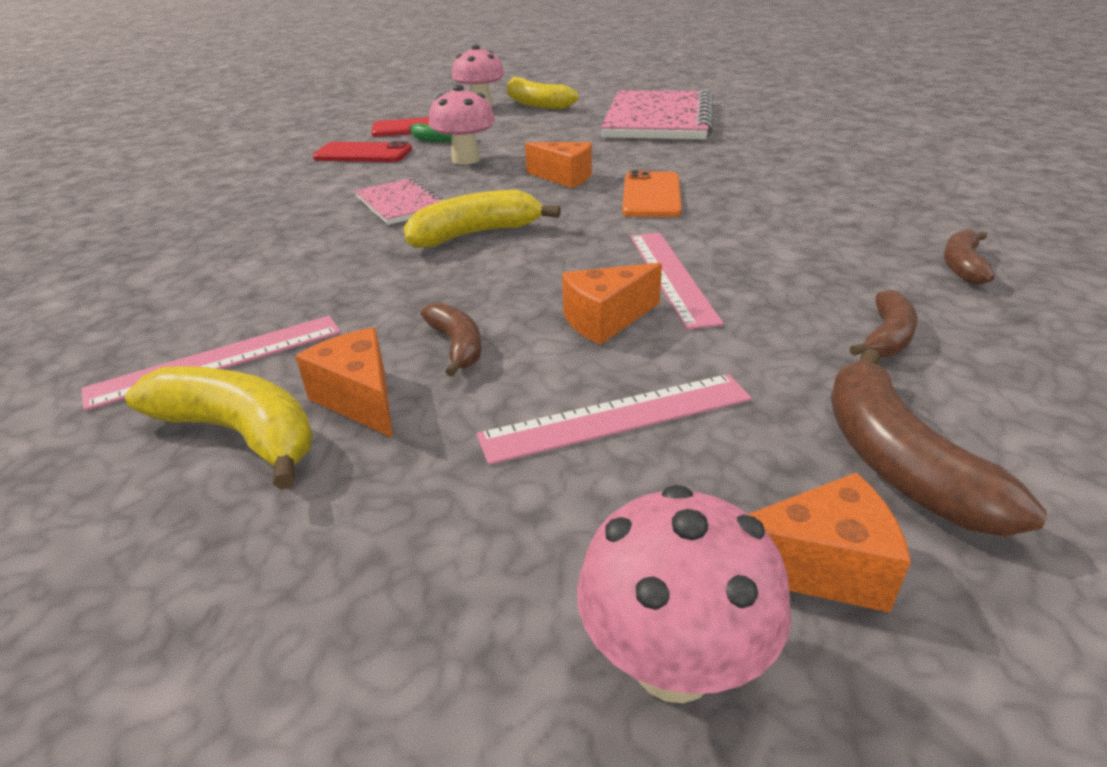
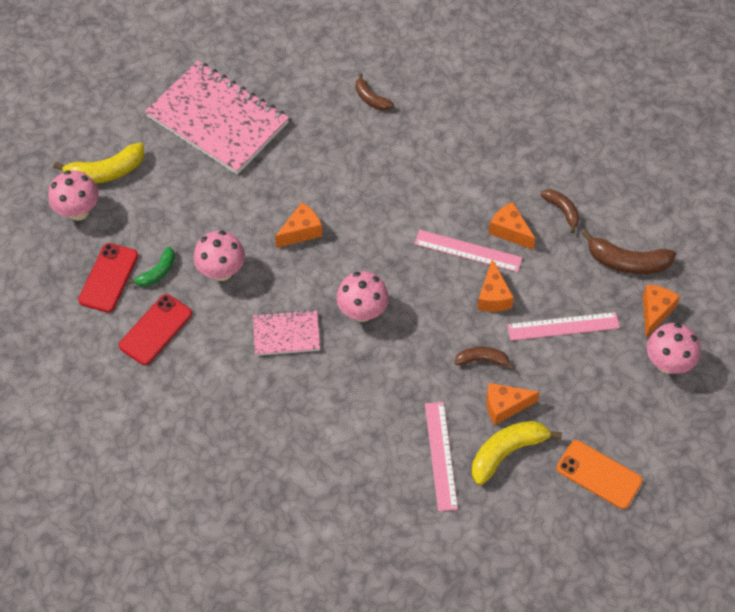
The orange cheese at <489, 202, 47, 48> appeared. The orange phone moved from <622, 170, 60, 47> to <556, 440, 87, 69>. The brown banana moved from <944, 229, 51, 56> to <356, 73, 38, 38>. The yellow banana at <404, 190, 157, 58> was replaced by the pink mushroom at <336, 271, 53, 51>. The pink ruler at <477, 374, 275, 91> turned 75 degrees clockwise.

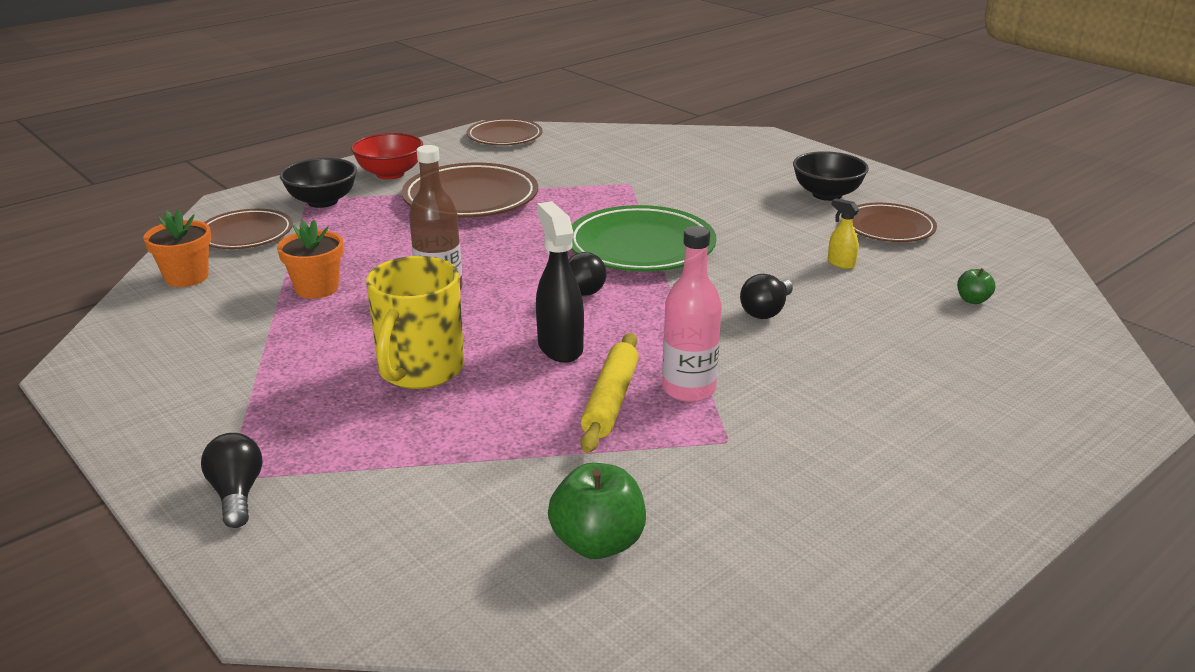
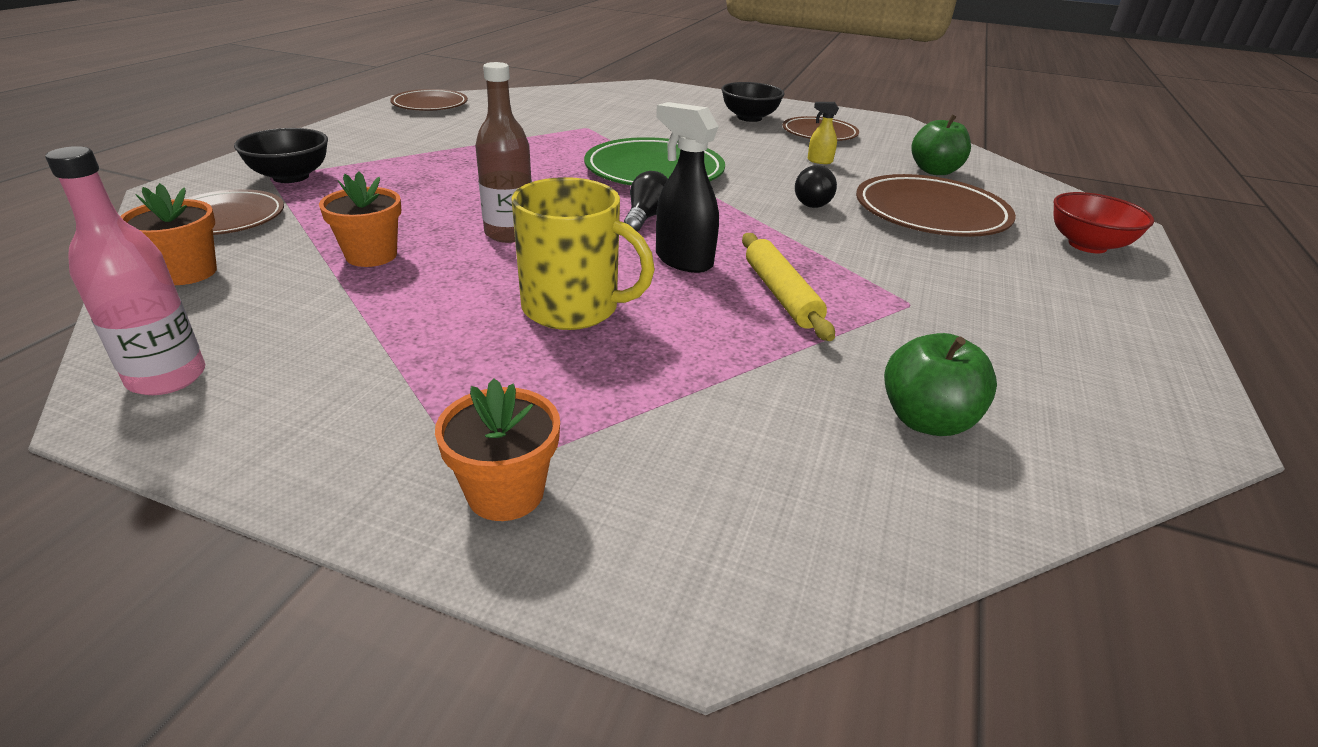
The red bowl moved from <351, 133, 72, 46> to <1053, 192, 101, 61>. The brown plate moved from <402, 163, 136, 55> to <856, 174, 160, 63>. The pink bottle moved from <662, 226, 60, 176> to <45, 146, 160, 249>. The black light bulb at <201, 433, 62, 95> was replaced by the orange flower pot at <435, 378, 125, 143>. The yellow mug at <366, 256, 98, 133> turned 60 degrees counterclockwise. The green apple at <957, 268, 38, 36> changed to 1.89 times the size.

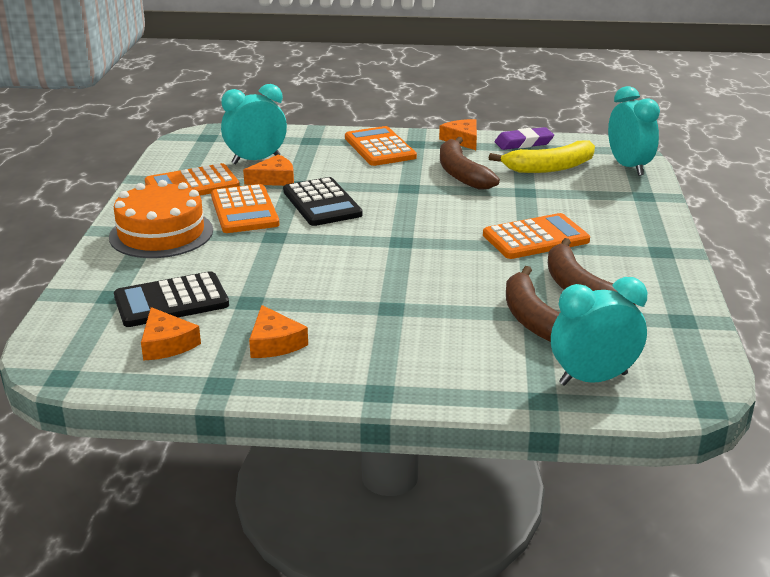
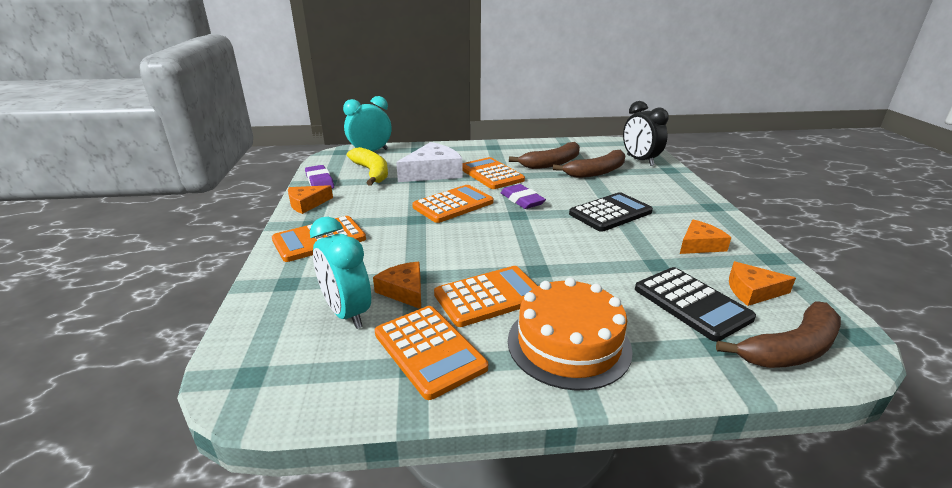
The white cheese at <396, 142, 67, 40> appeared. The orange calculator at <412, 185, 82, 38> appeared. The purple eraser at <501, 184, 45, 25> appeared. The black calculator moved from <283, 177, 80, 49> to <569, 192, 84, 40>. The brown banana moved from <440, 137, 60, 53> to <716, 302, 125, 66>. The turquoise clock at <551, 277, 96, 109> became the black clock at <623, 101, 46, 65>. The orange cheese at <141, 307, 60, 54> turned 135 degrees counterclockwise.

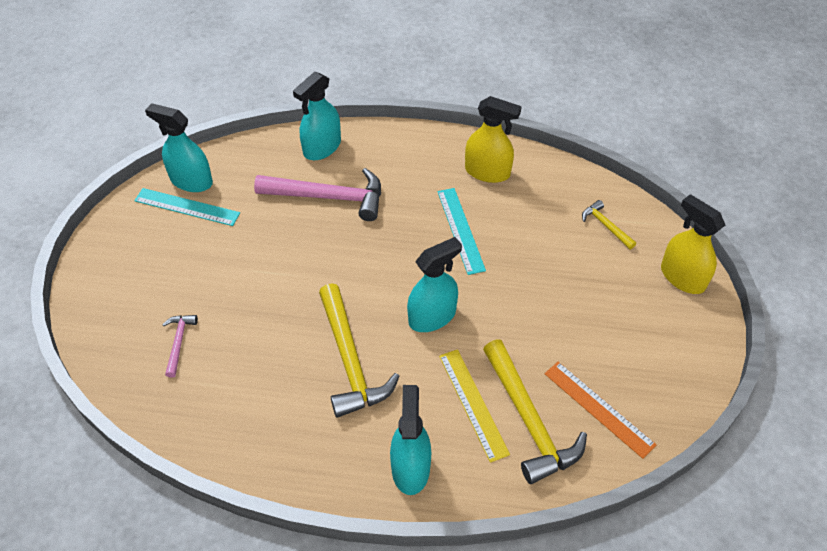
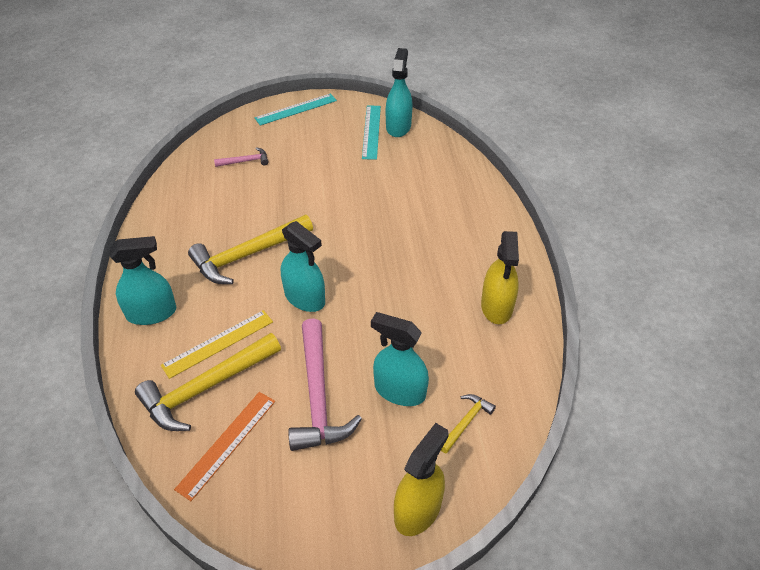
The pink hammer moved from <254, 168, 127, 53> to <288, 318, 74, 133>. The turquoise spray bottle moved from <293, 72, 48, 88> to <371, 312, 58, 94>. The turquoise ruler moved from <437, 188, 49, 87> to <255, 94, 82, 32>.

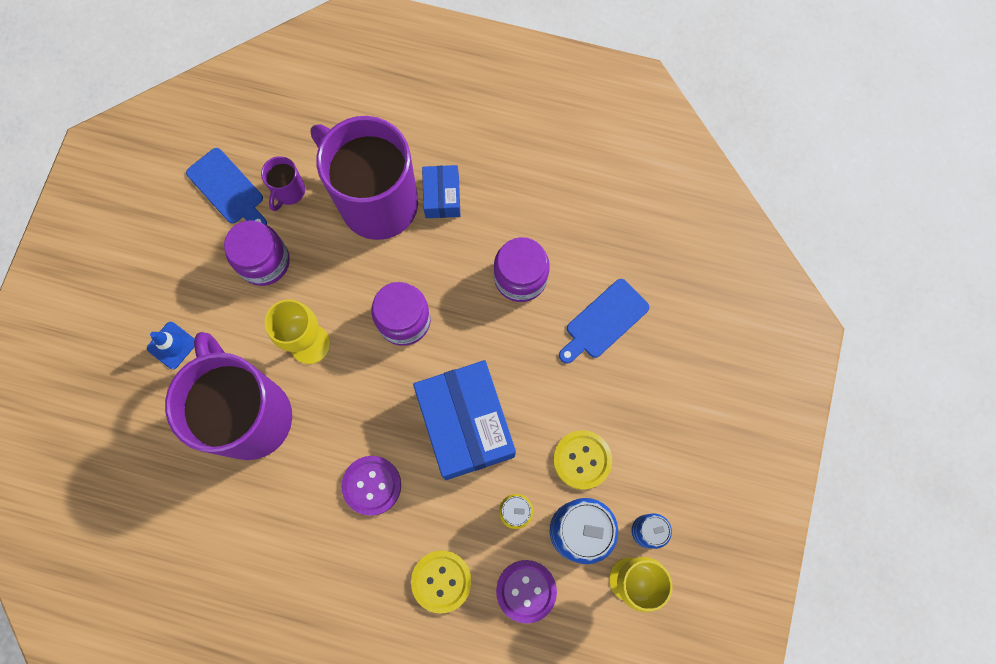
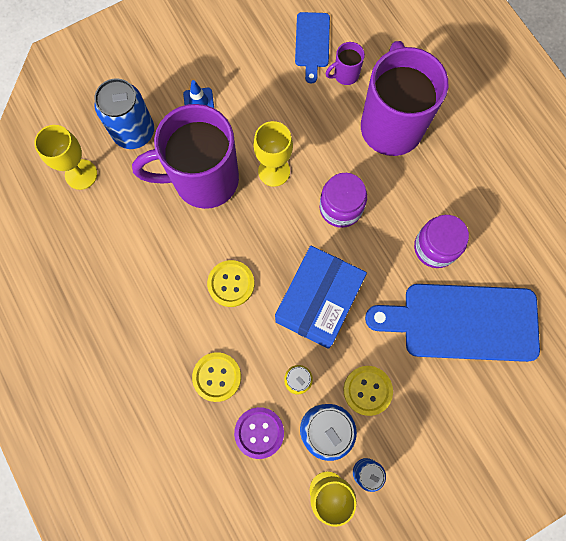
The purple jar at <224, 220, 66, 66> disappeared. The blue box at <422, 165, 38, 53> disappeared. The yellow goblet at <34, 125, 63, 65> appeared. The blue can at <94, 78, 60, 71> appeared. The purple button at <341, 456, 60, 60> became the yellow button at <207, 260, 47, 47>. The purple mug at <165, 332, 127, 128> turned 120 degrees counterclockwise. The blue cutting board at <559, 279, 91, 85> changed to 1.94 times the size.

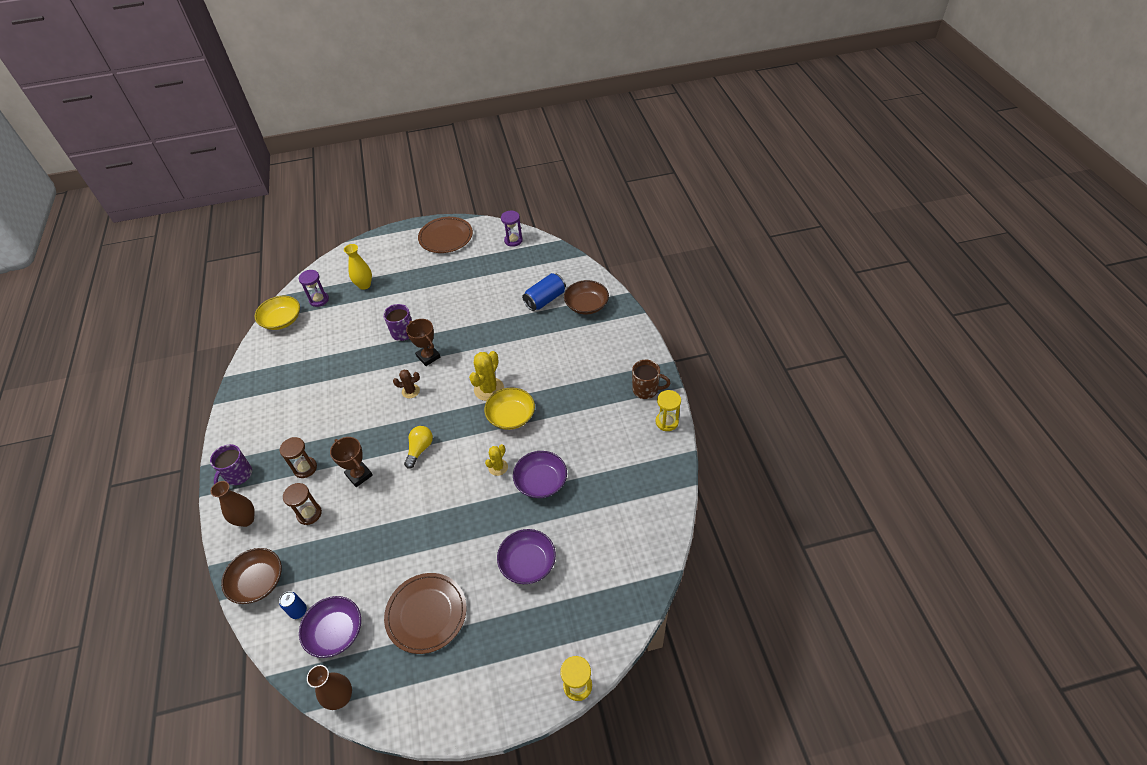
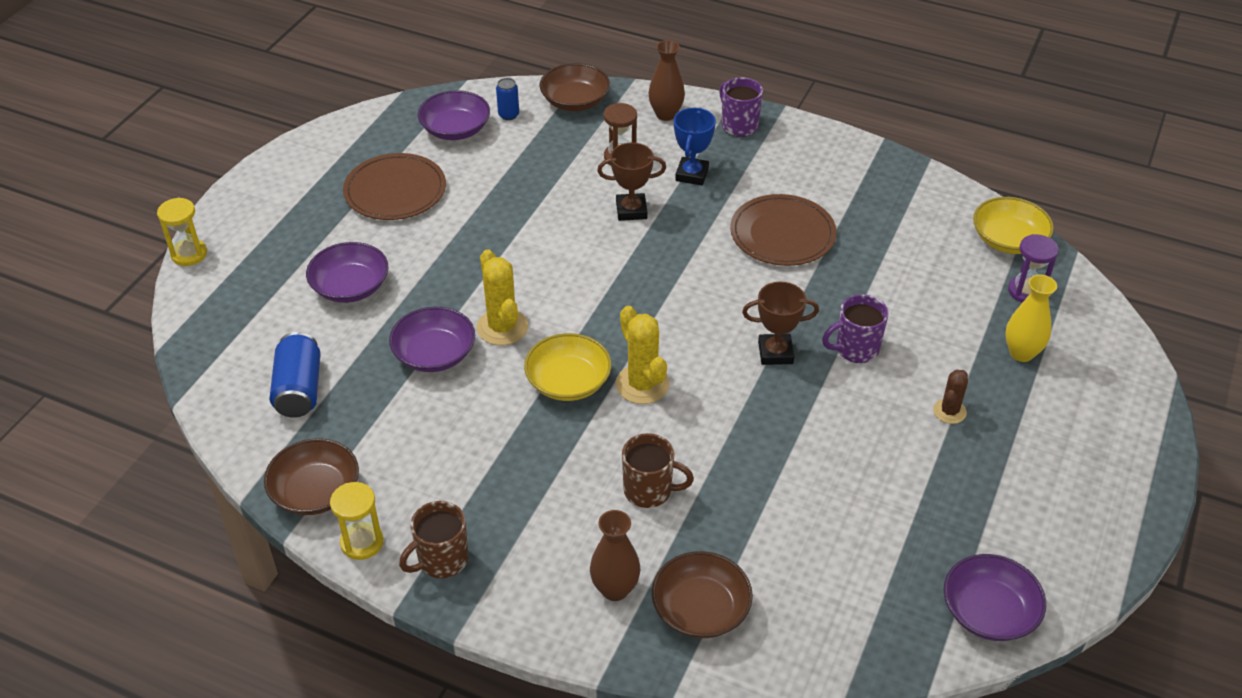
The yellow light bulb at <404, 426, 29, 43> disappeared. The brown bowl at <264, 438, 95, 77> appeared. The brown mug at <622, 433, 72, 75> appeared. The brown vase moved from <307, 665, 45, 45> to <590, 510, 50, 91>. The brown cactus moved from <393, 369, 27, 29> to <933, 370, 35, 54>. The brown plate moved from <418, 217, 55, 36> to <730, 194, 107, 72>. The blue can moved from <522, 273, 44, 38> to <269, 332, 52, 86>. The brown hourglass at <280, 437, 37, 41> was replaced by the blue trophy at <674, 108, 42, 77>. The purple hourglass at <501, 211, 22, 36> was replaced by the purple bowl at <944, 554, 102, 87>. The yellow cactus at <485, 444, 23, 32> changed to 1.66 times the size.

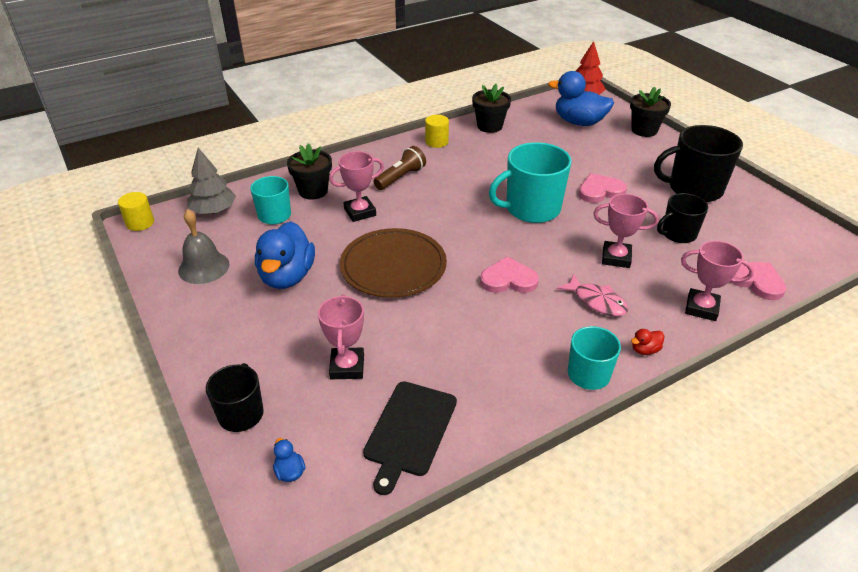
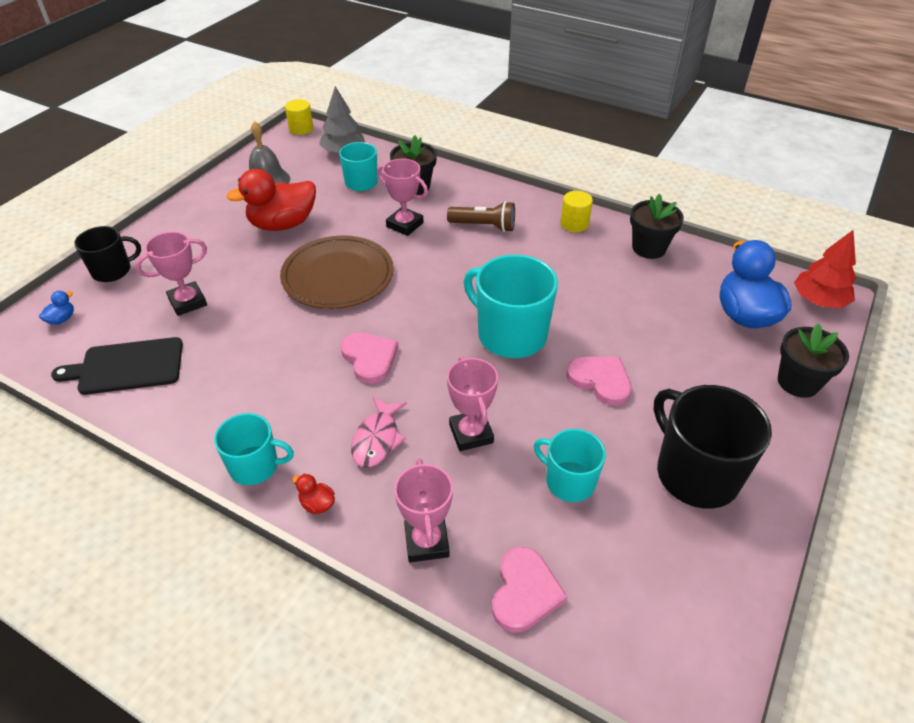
The blue duck at <255, 221, 60, 68> became the red duck at <226, 169, 90, 62>. The black mug at <657, 193, 51, 50> became the turquoise mug at <534, 429, 72, 73>.

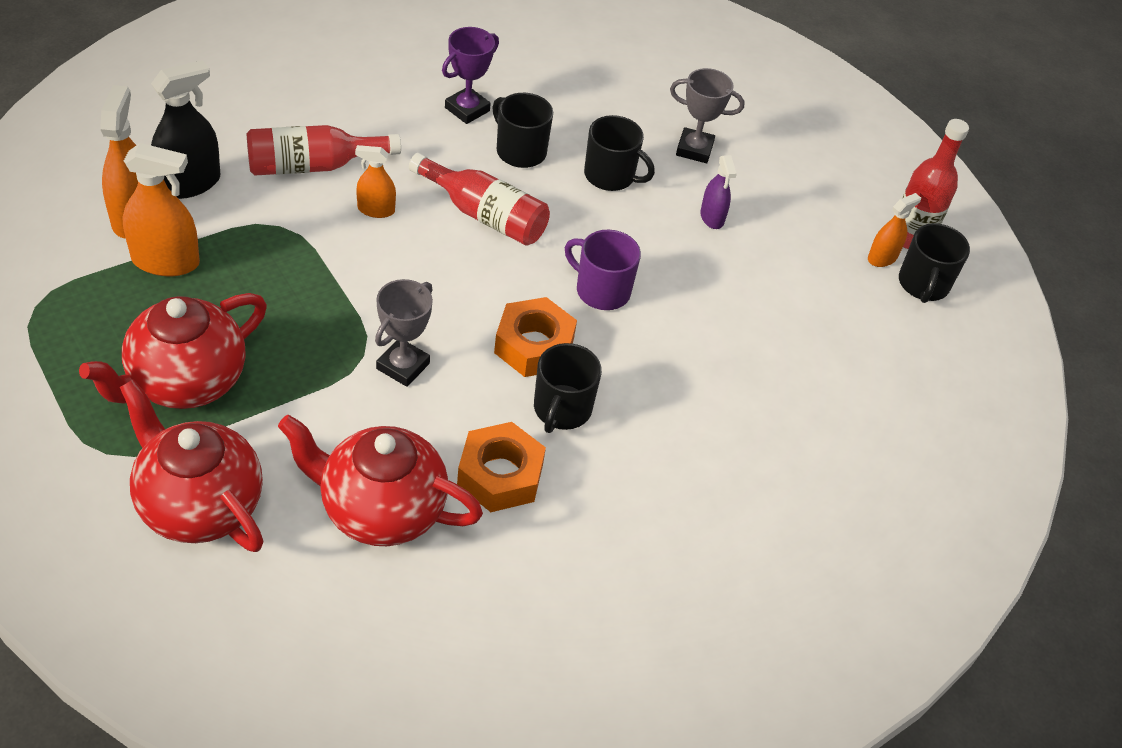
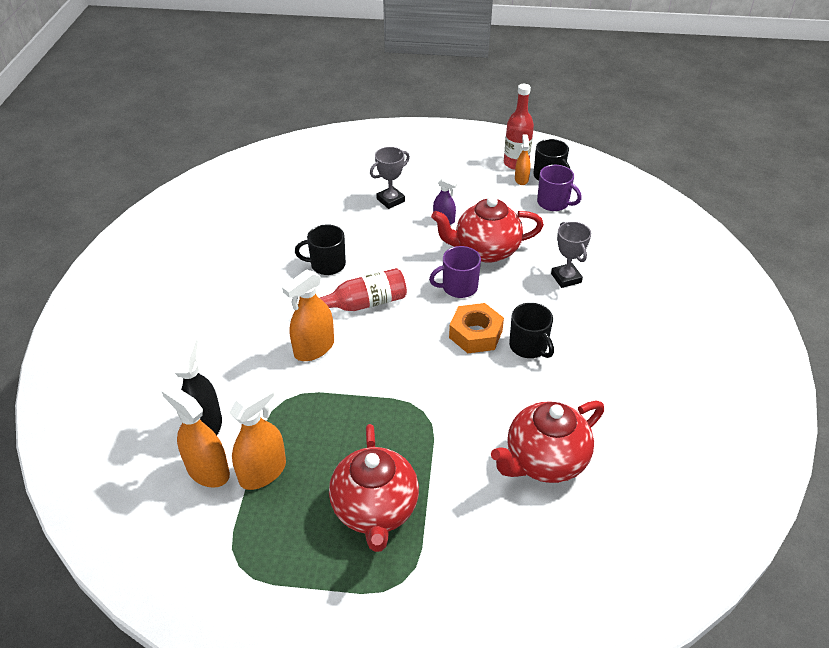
The red bottle at <247, 125, 154, 50> disappeared. The purple trophy at <442, 27, 57, 97> disappeared. The orange nut at <457, 422, 89, 90> disappeared. The black mug at <584, 115, 71, 76> disappeared. The purple mug at <537, 165, 45, 46> appeared. The red teapot moved from <120, 379, 144, 173> to <431, 196, 113, 67>. The grey trophy moved from <375, 279, 58, 108> to <551, 222, 40, 66>. The orange spray bottle at <355, 145, 41, 73> changed to 1.72 times the size.

